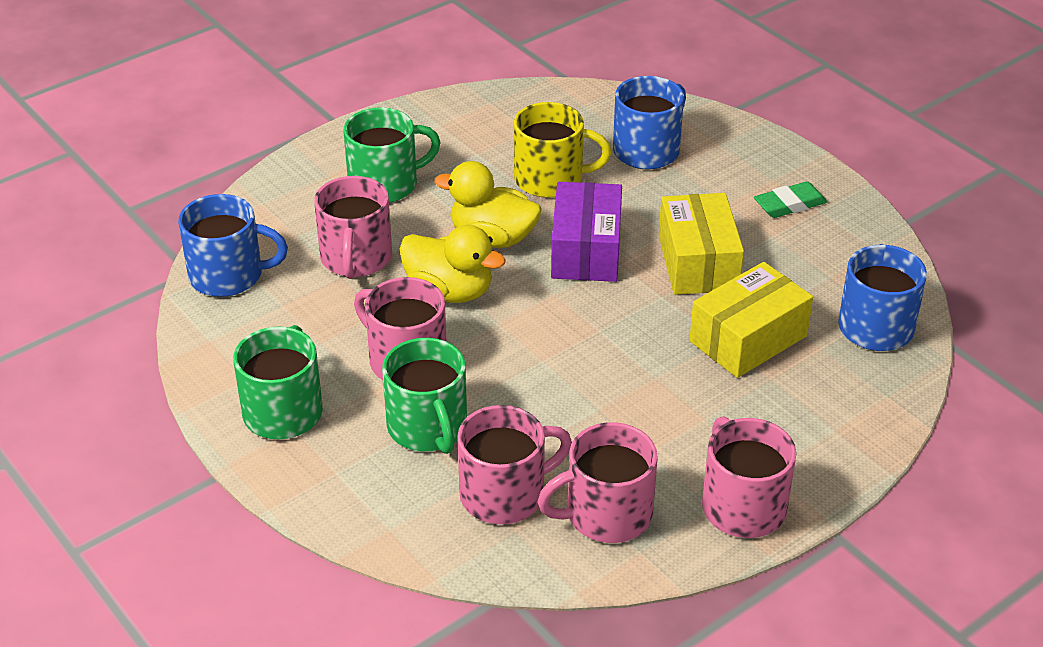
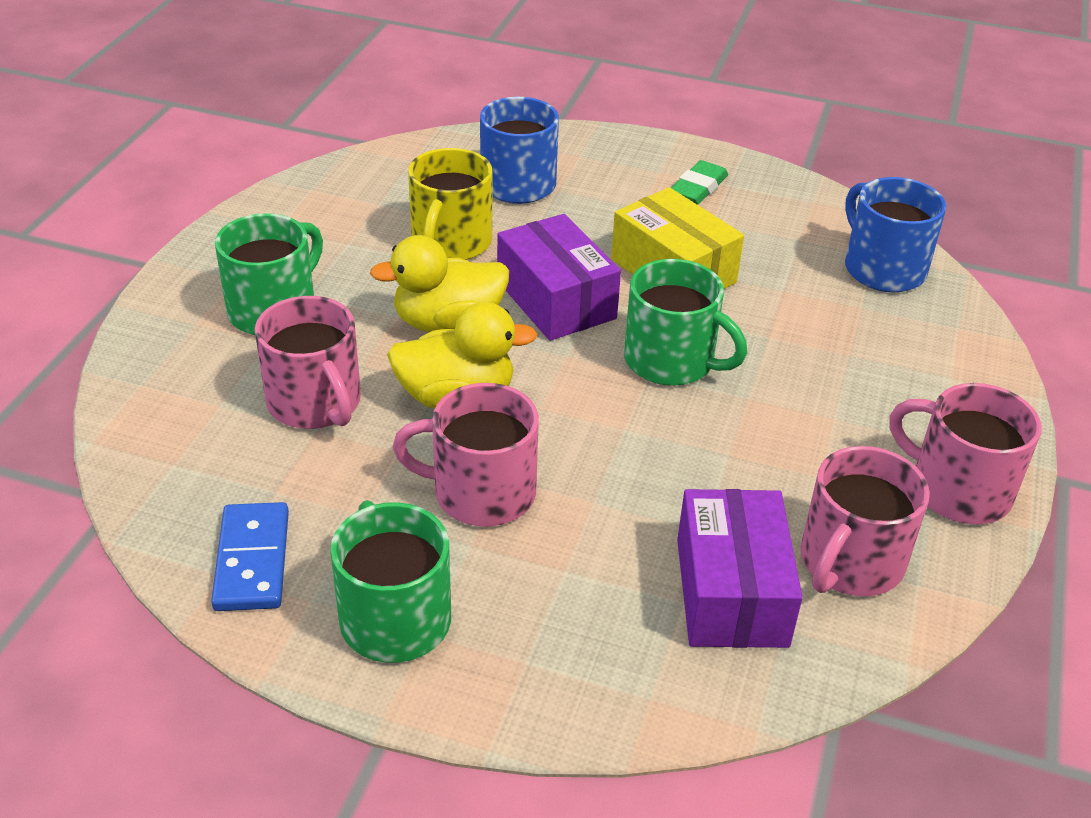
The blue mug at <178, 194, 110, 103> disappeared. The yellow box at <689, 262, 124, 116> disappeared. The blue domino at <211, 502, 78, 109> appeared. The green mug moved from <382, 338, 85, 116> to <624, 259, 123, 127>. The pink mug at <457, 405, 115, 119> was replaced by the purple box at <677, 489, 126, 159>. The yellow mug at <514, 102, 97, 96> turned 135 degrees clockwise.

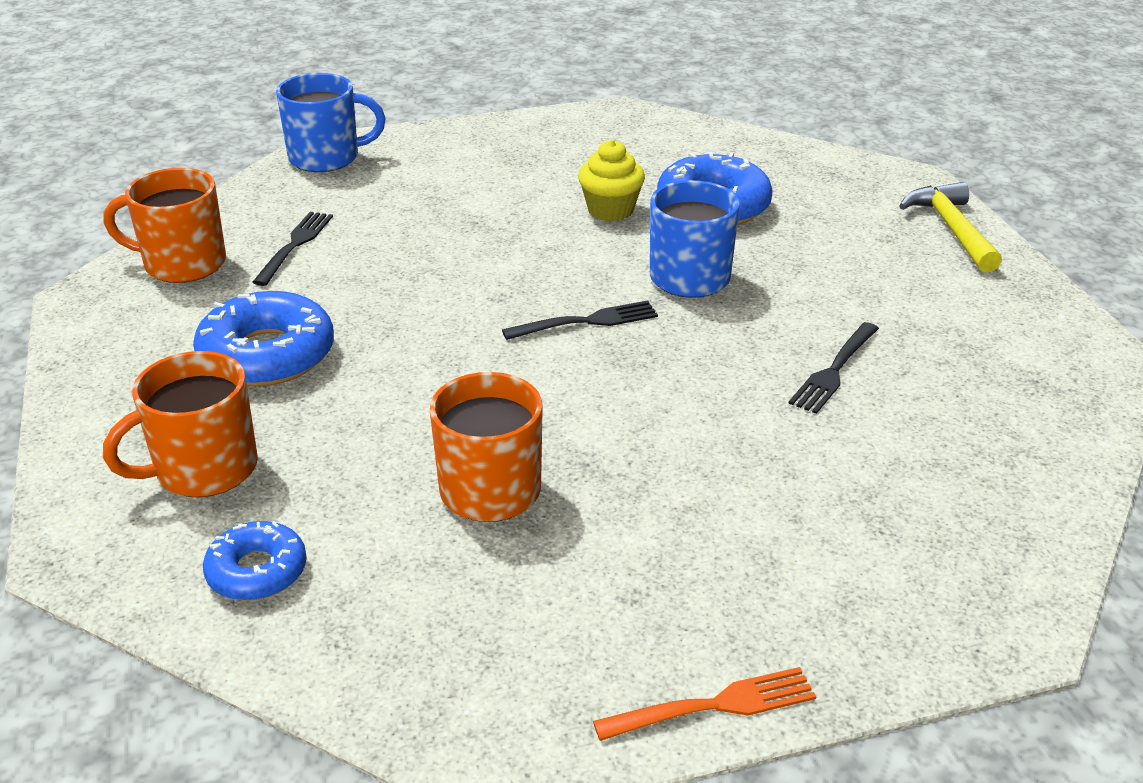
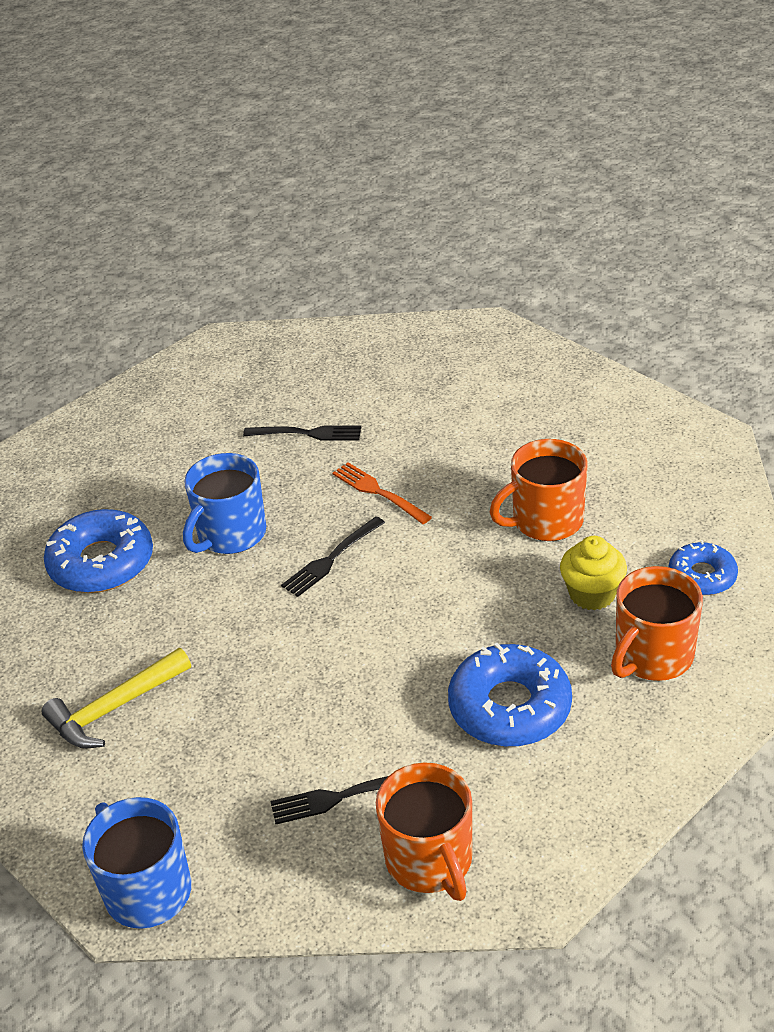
The yellow cupcake moved from <578, 140, 67, 81> to <560, 536, 67, 74>. The orange fork moved from <593, 667, 223, 74> to <332, 462, 100, 62>. The yellow hammer moved from <899, 182, 103, 91> to <41, 648, 150, 100>. The orange mug at <103, 351, 155, 146> turned 105 degrees clockwise. The black fork at <502, 300, 156, 40> turned 90 degrees counterclockwise.

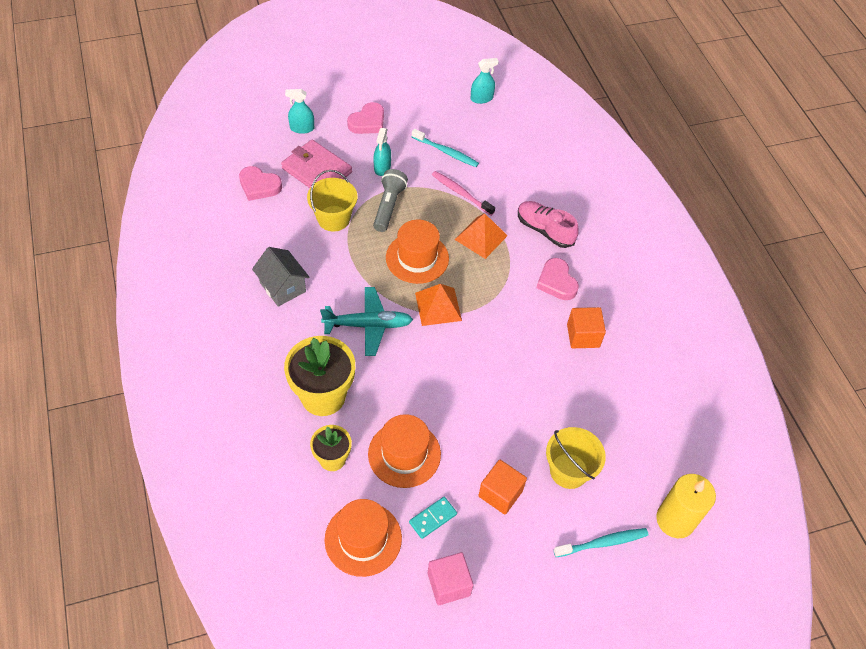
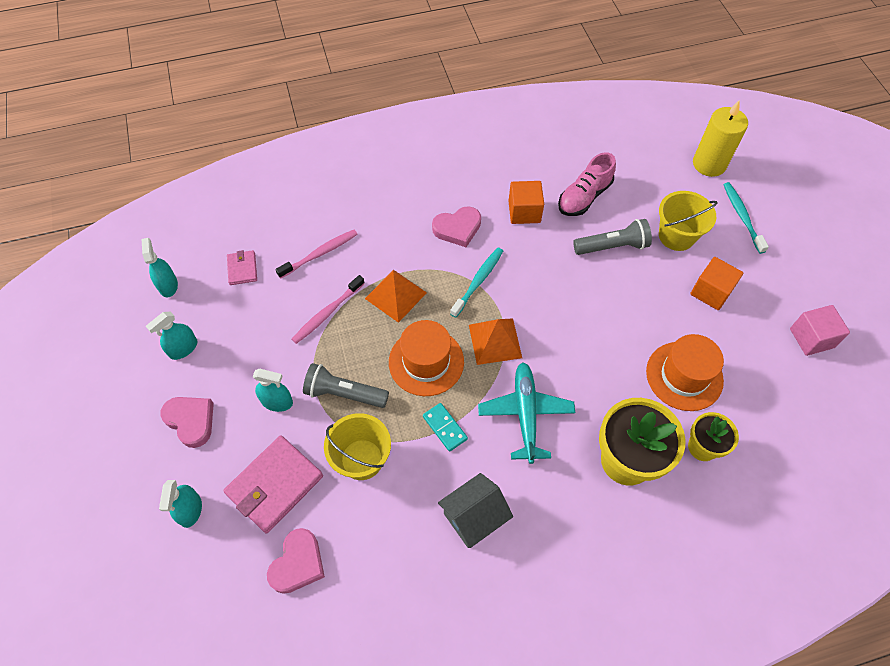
The orange hat at <325, 499, 77, 78> disappeared. The turquoise spray bottle at <146, 311, 51, 49> appeared. The pink wallet at <227, 250, 30, 35> appeared. The pink toothbrush at <275, 230, 83, 49> appeared. The grey flashlight at <573, 219, 79, 36> appeared. The turquoise domino moved from <409, 497, 48, 42> to <423, 403, 45, 49>. The turquoise toothbrush moved from <412, 129, 67, 38> to <450, 248, 53, 70>. The pink shoe moved from <518, 201, 61, 47> to <558, 152, 58, 64>.

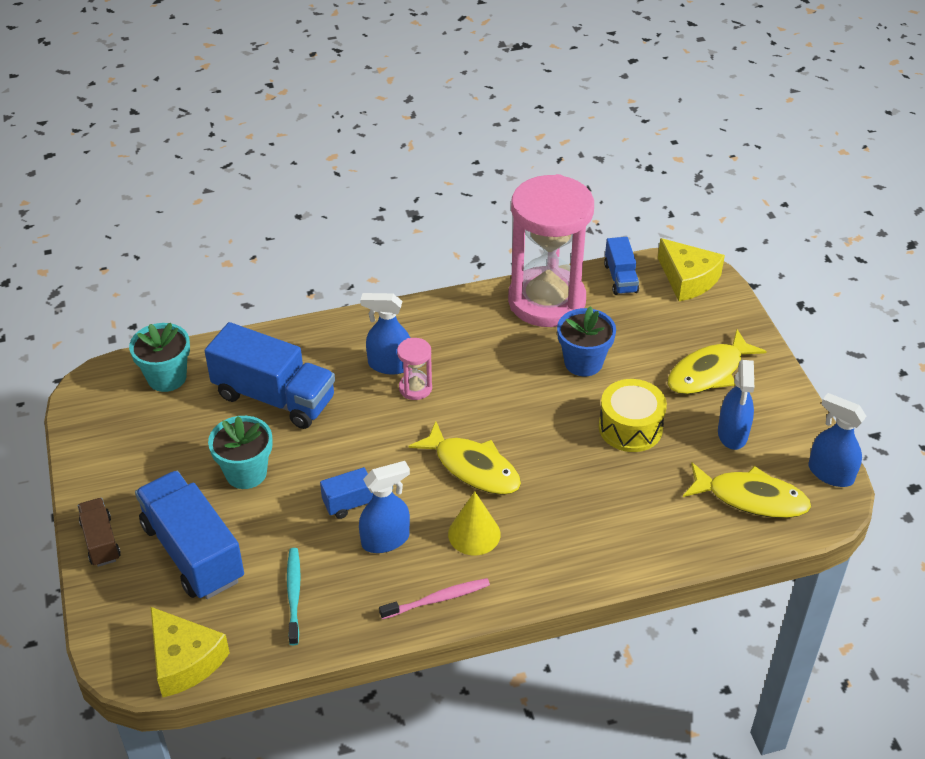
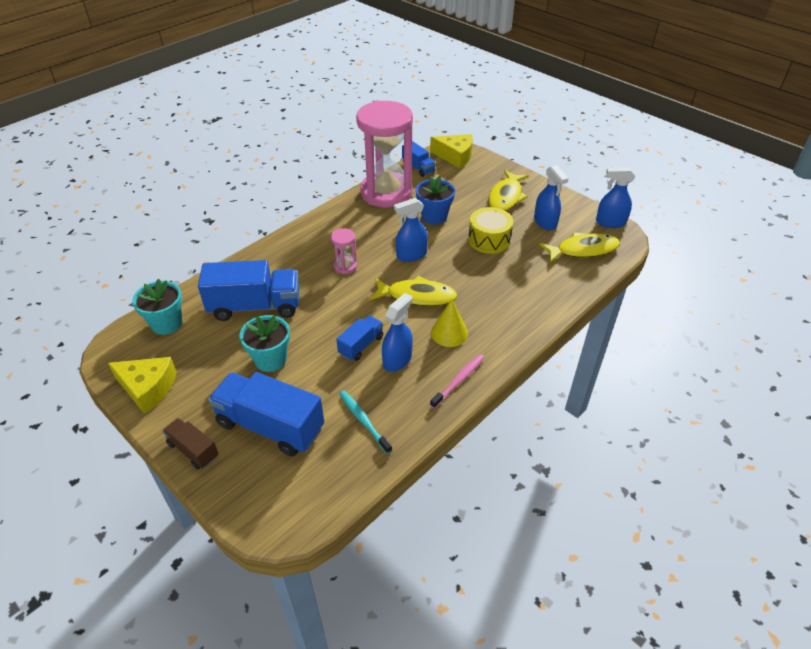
The yellow cheese moved from <151, 607, 79, 90> to <108, 357, 69, 57>. The blue spray bottle moved from <360, 293, 50, 82> to <394, 198, 34, 64>.

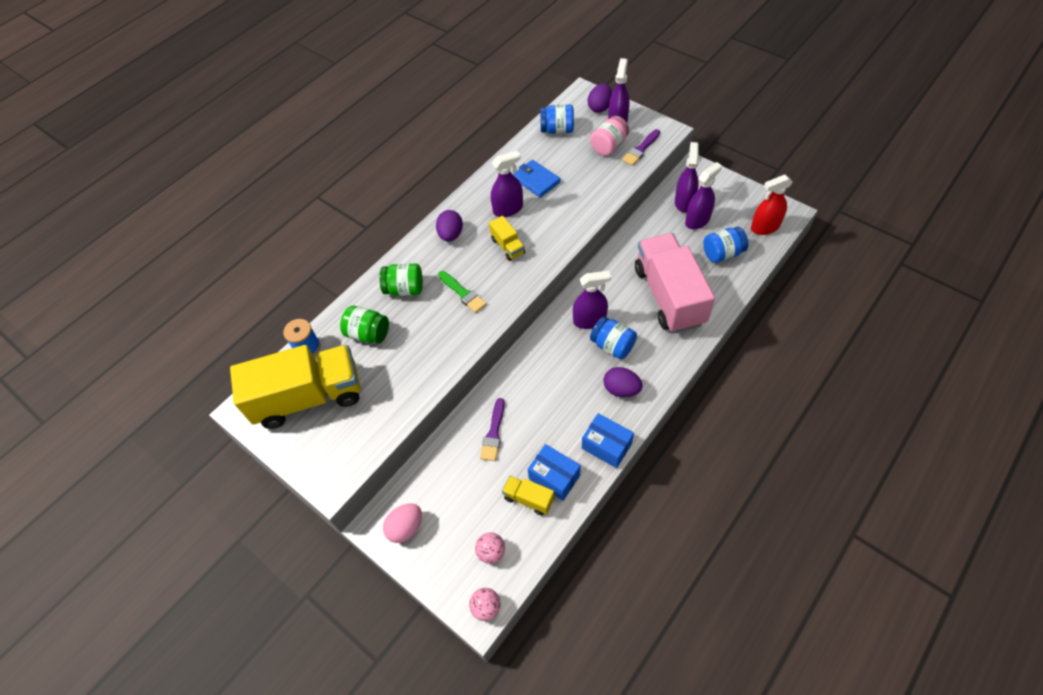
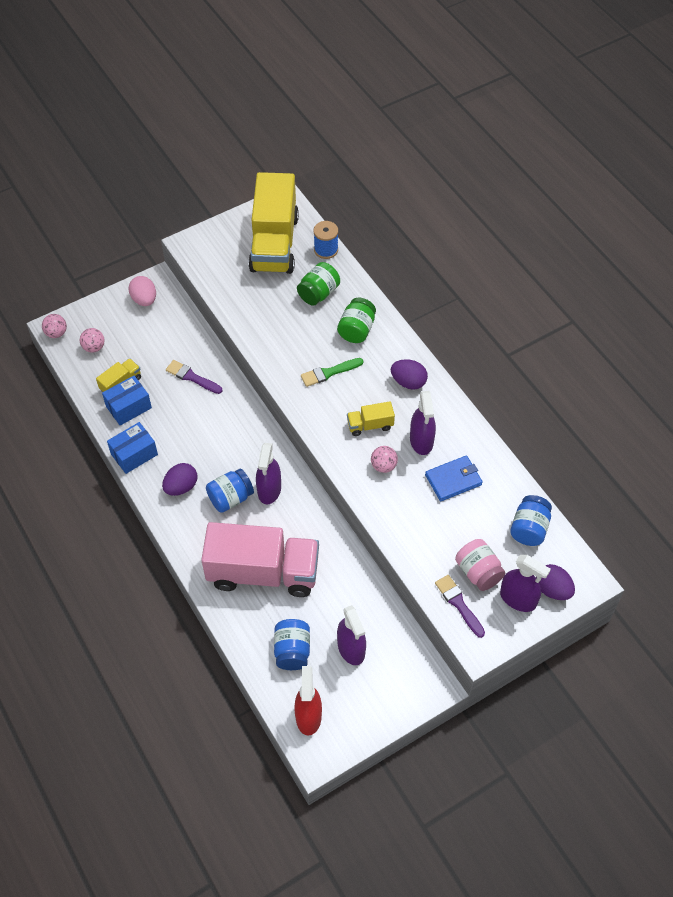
The purple spray bottle at <675, 142, 24, 70> disappeared. The pink ball at <371, 446, 27, 27> appeared.

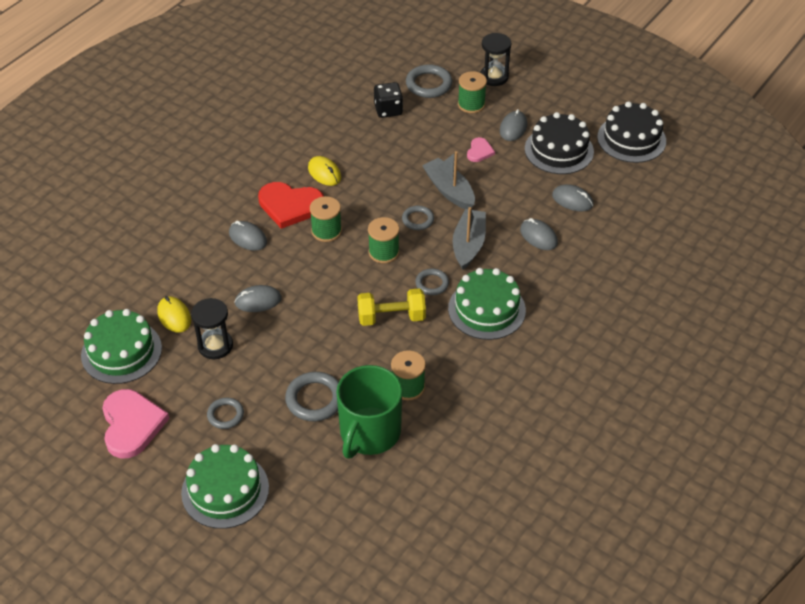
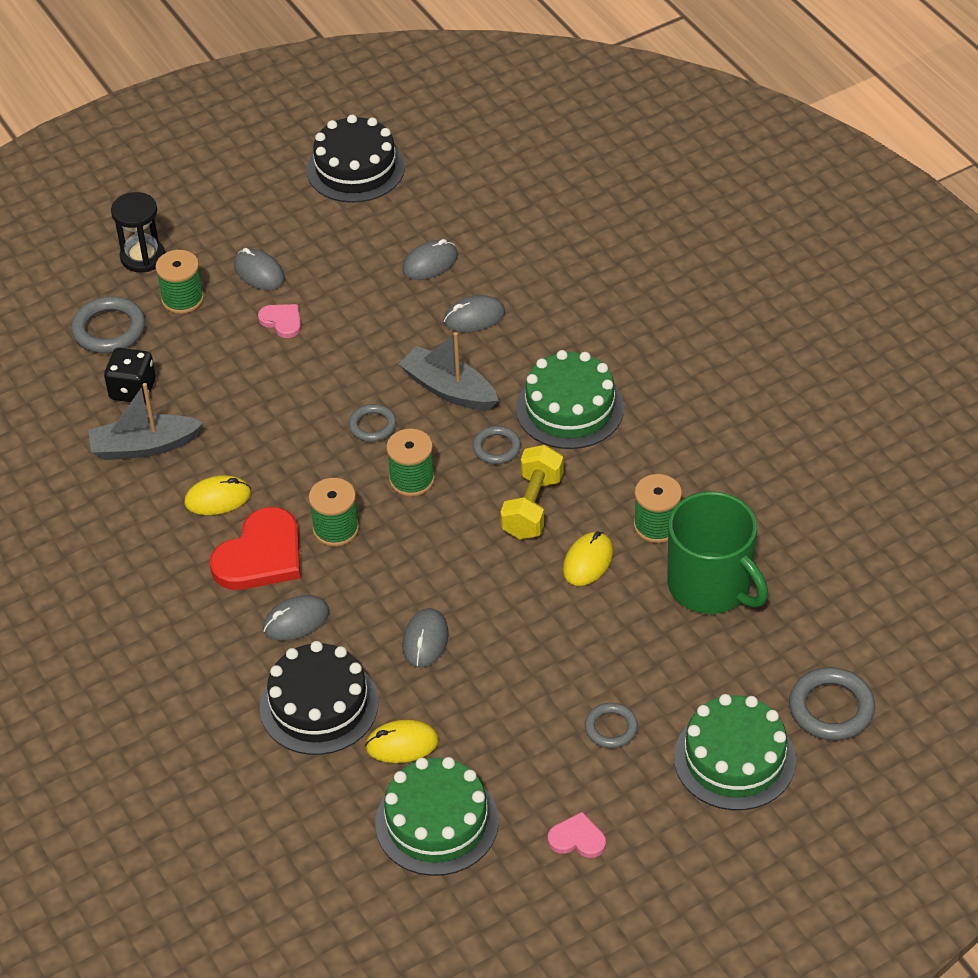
The black hourglass at <191, 298, 42, 61> disappeared. The yellow mouse at <563, 531, 50, 55> appeared. The grey ring moved from <285, 372, 54, 49> to <789, 667, 86, 73>. The grey boat moved from <422, 151, 53, 58> to <88, 383, 115, 77>. The black cake moved from <525, 112, 69, 62> to <260, 641, 119, 114>. The pink heart at <102, 389, 68, 69> changed to 0.50 times the size.

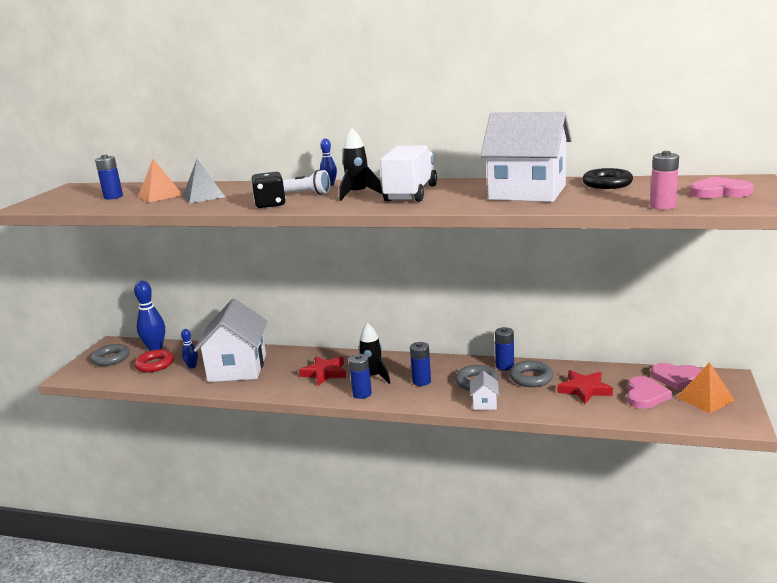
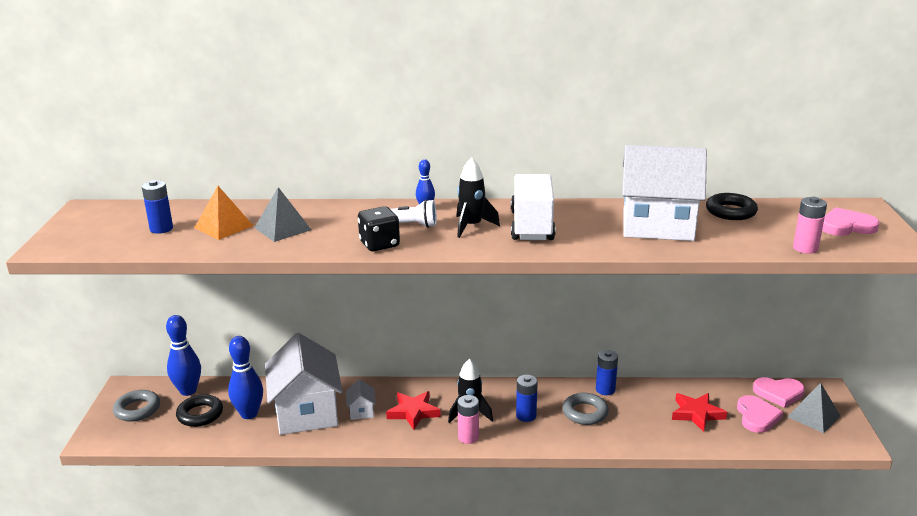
The grey ring at <509, 361, 44, 26> disappeared. The white house moved from <470, 371, 29, 39> to <346, 379, 30, 41>. The red ring at <134, 349, 40, 23> became the black ring at <176, 394, 47, 33>. The blue battery at <349, 354, 23, 45> became the pink battery at <457, 395, 22, 49>. The orange pyramid at <677, 362, 58, 51> became the grey pyramid at <787, 383, 53, 50>. The blue bowling pin at <181, 329, 17, 39> changed to 1.86 times the size.

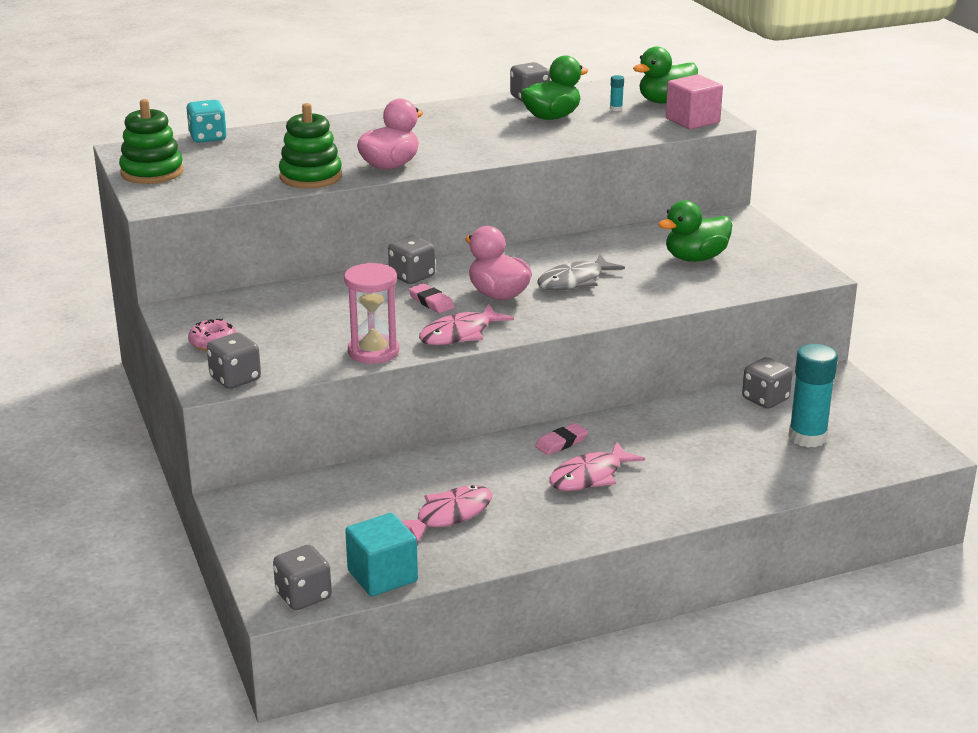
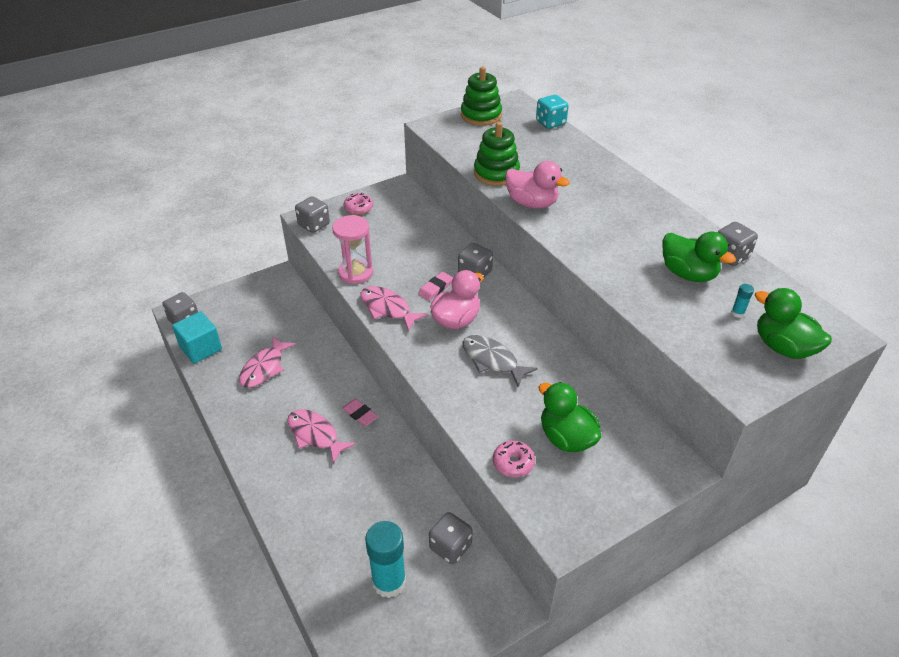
The pink cube at <666, 74, 57, 55> disappeared. The pink donut at <493, 440, 42, 38> appeared. The pink fish at <401, 485, 91, 59> turned 75 degrees clockwise.

